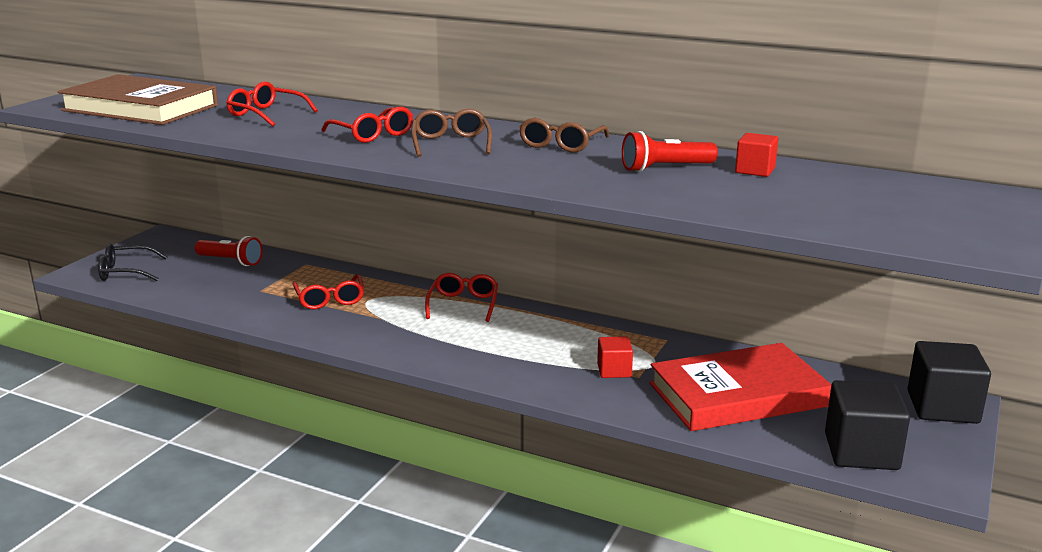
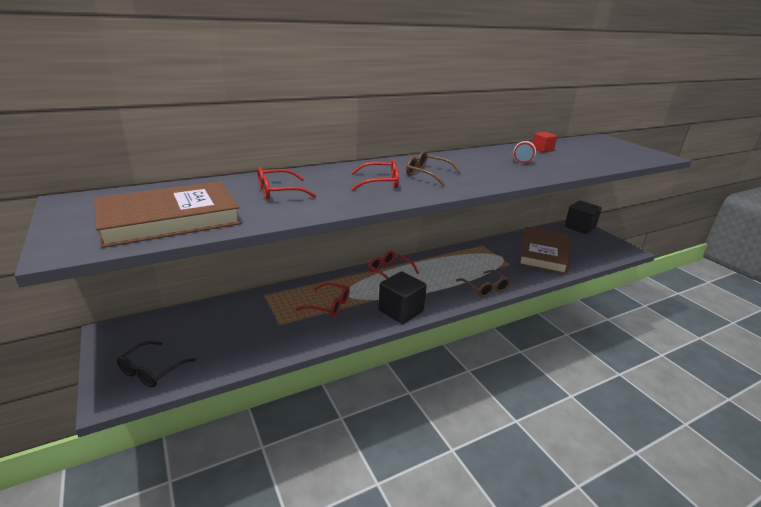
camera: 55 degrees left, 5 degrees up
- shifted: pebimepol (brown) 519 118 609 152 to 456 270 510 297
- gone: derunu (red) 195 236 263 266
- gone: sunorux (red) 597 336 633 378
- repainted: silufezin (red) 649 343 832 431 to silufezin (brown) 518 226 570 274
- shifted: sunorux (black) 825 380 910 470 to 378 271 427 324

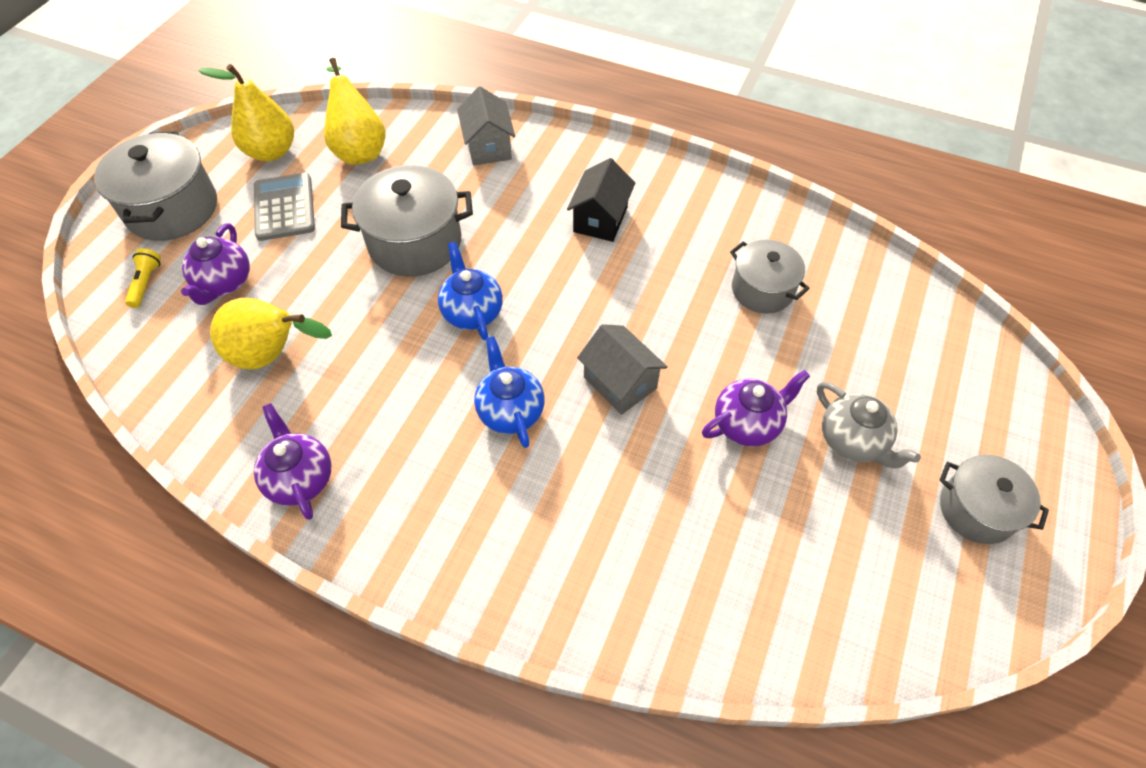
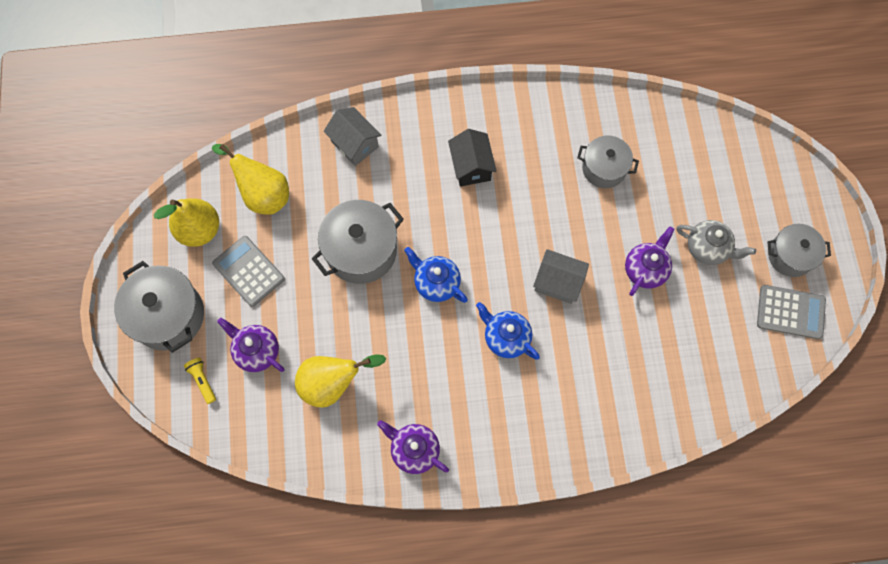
camera: 30 degrees left, 15 degrees up
- rotated: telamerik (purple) 181 223 250 305 = 217 318 285 372 150 degrees clockwise
- new: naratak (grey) 757 285 826 339

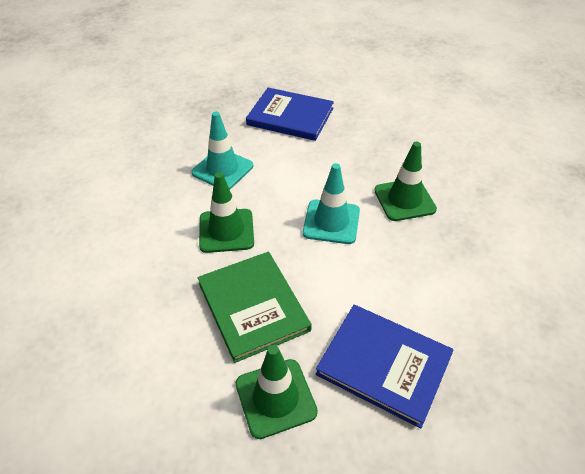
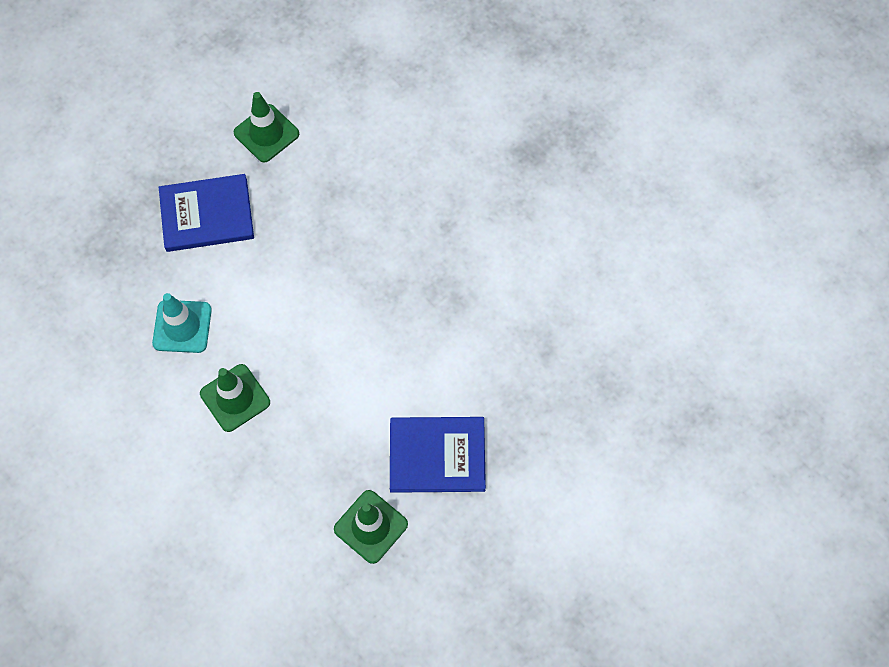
camera: 30 degrees left, 20 degrees up
- shifted: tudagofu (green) 374 142 437 221 to 233 92 299 162
- gone: tudagofu (turquoise) 303 163 360 244
- gone: silufezin (green) 198 252 312 363

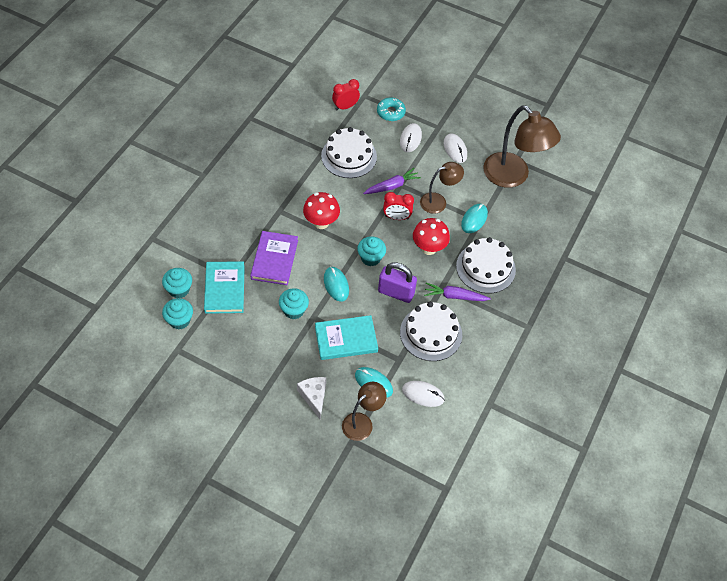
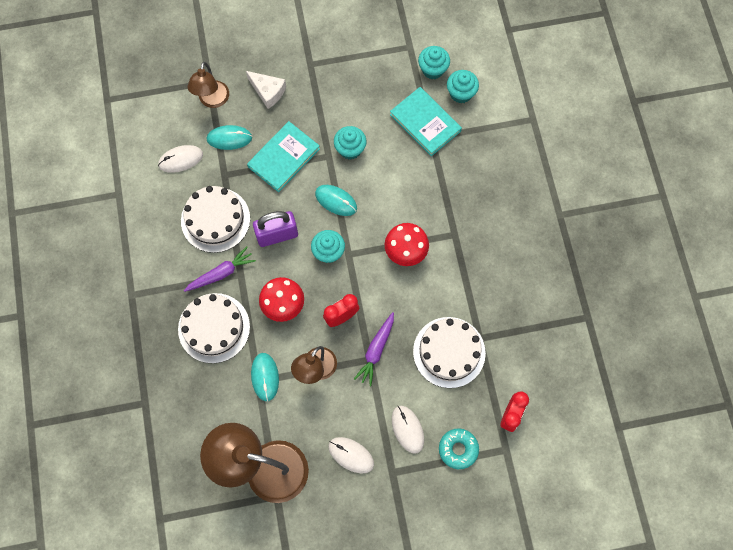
camera: 145 degrees right, 15 degrees up
- gone: silufezin (purple) 250 231 298 285

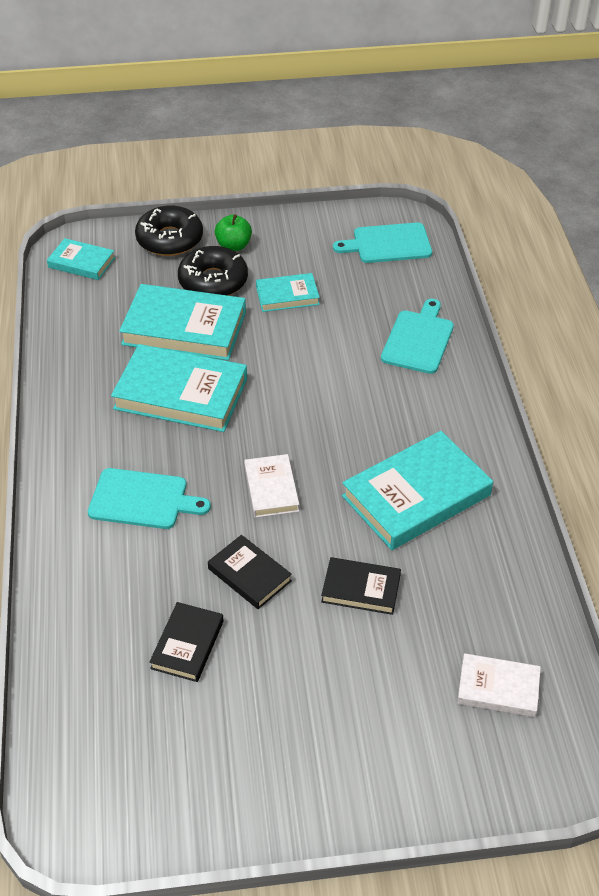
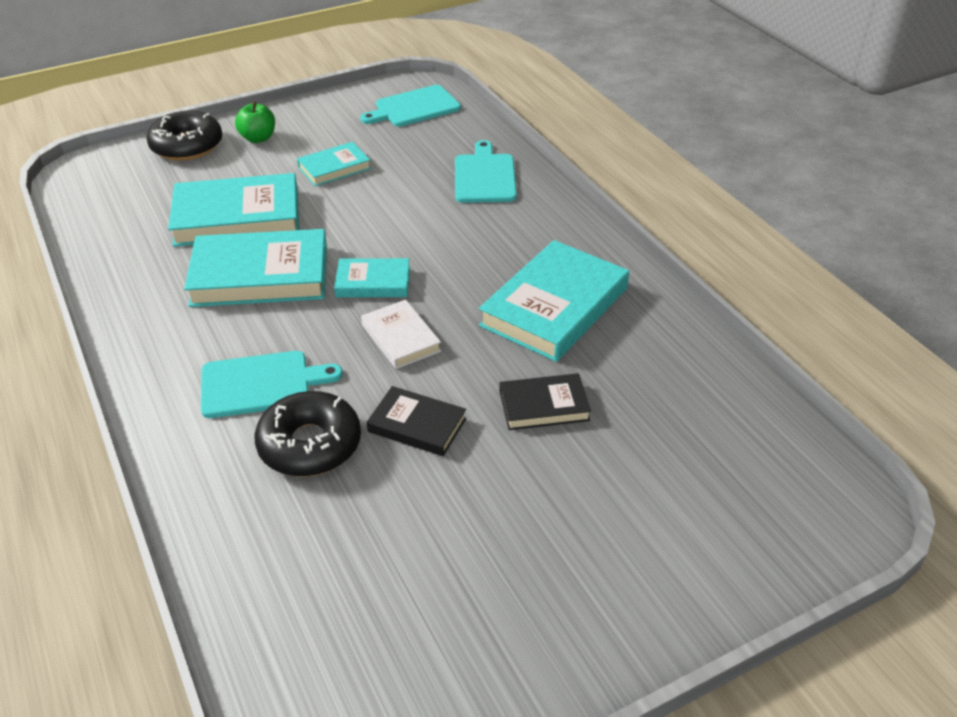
camera: 20 degrees left, 5 degrees down
- shifted: silufezin (turquoise) 47 238 115 280 to 334 258 410 297
- shifted: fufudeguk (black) 178 246 248 296 to 254 391 361 477
- gone: silufezin (black) 149 602 224 682
- gone: silufezin (white) 457 653 541 717

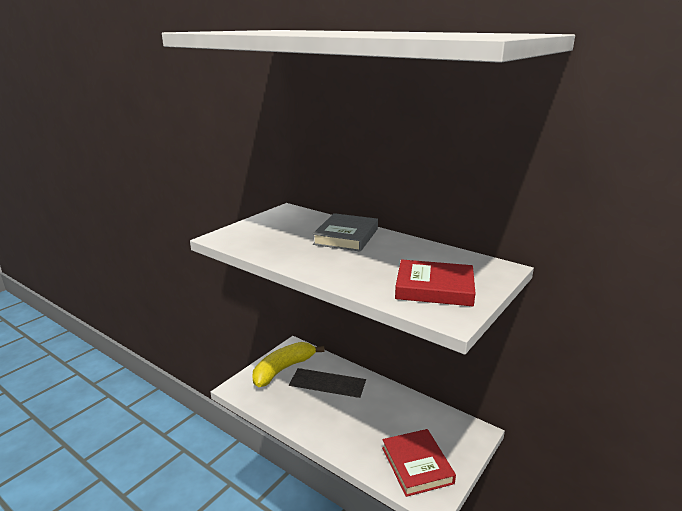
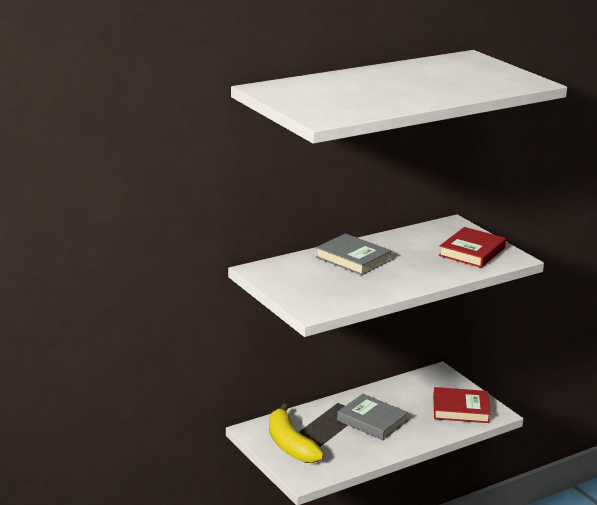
camera: 70 degrees left, 0 degrees up
- new: silufezin (grey) 337 394 409 440

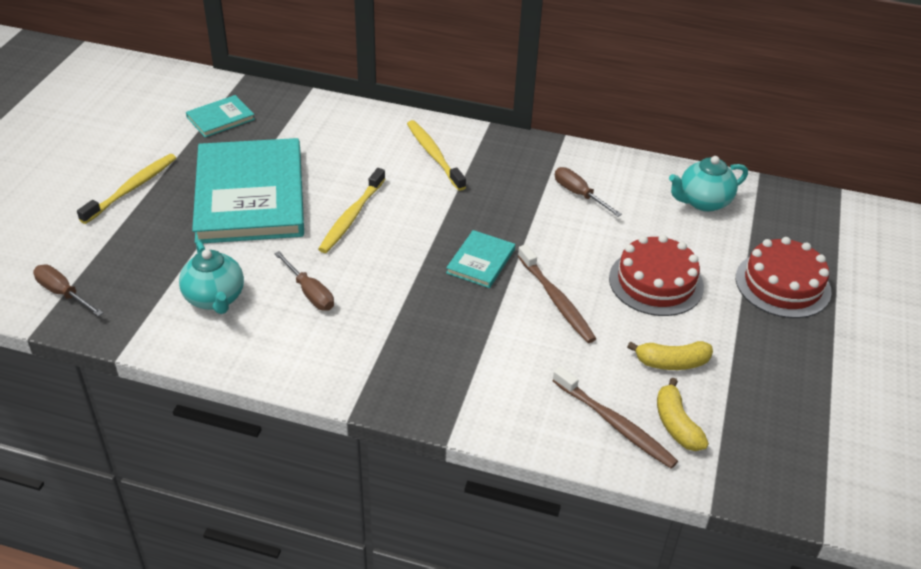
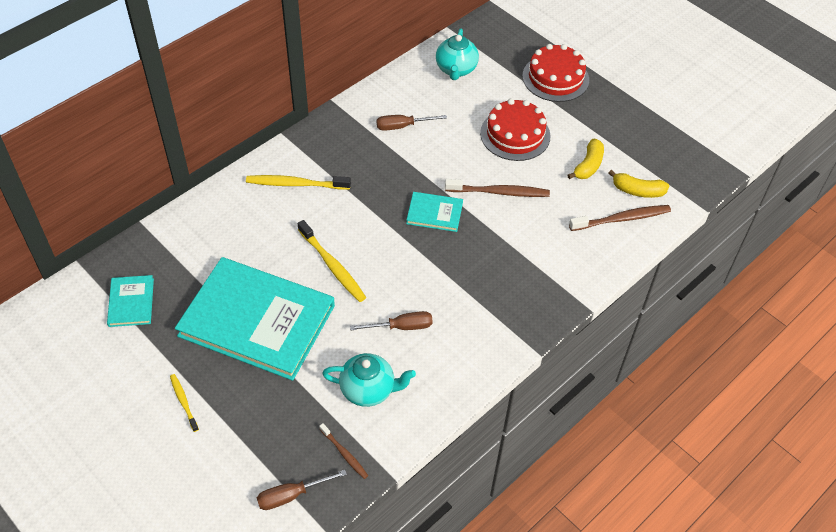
camera: 60 degrees left, 10 degrees up
- scaled: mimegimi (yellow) 77 154 176 224 = 170 374 199 432 x0.57
- rotated: silufezin (turquoise) 446 230 515 288 = 406 192 463 232 45 degrees counterclockwise
- new: mimegimi (brown) 319 423 368 479

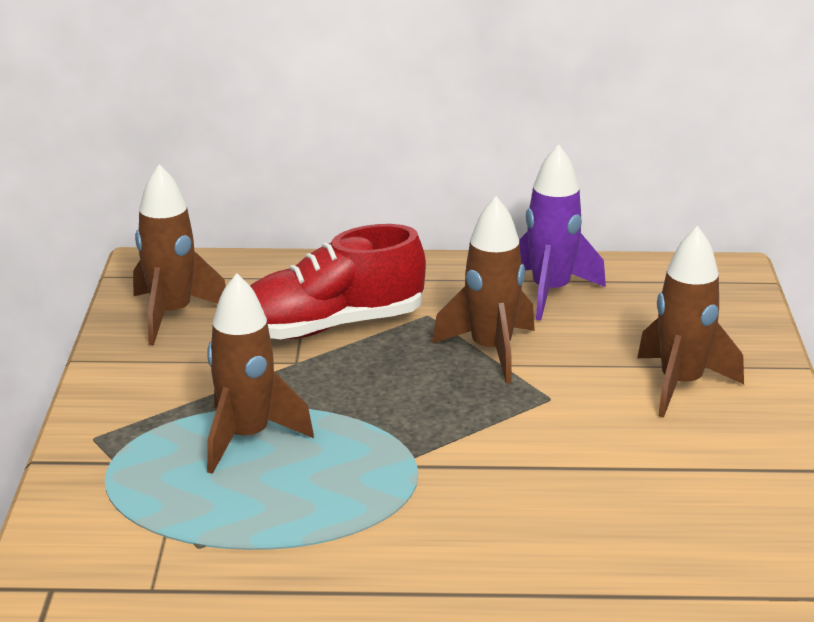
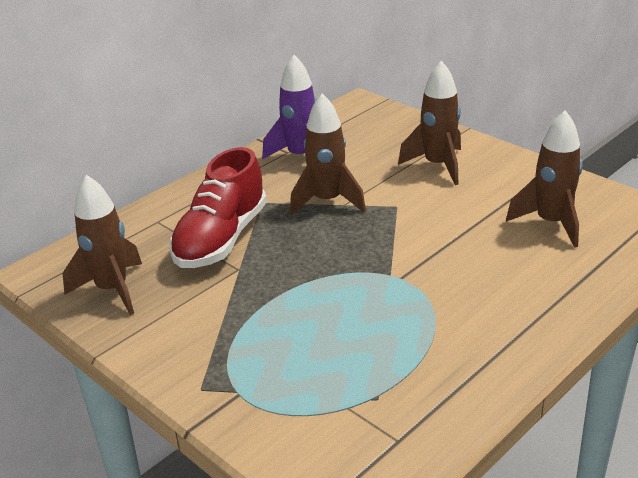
camera: 45 degrees left, 5 degrees up
- shifted: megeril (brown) 207 273 314 474 to 506 110 583 248

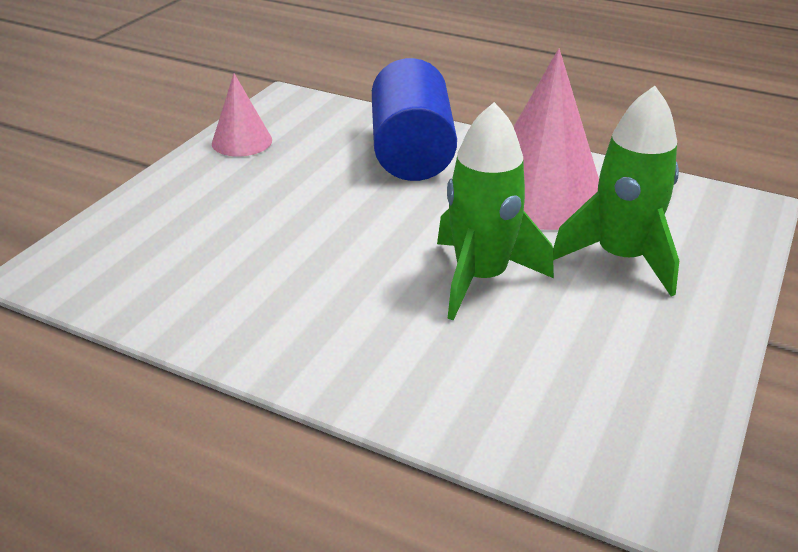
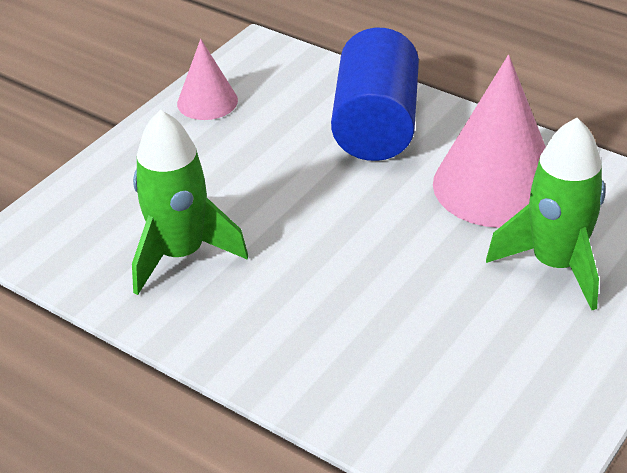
camera: 10 degrees right, 5 degrees up
- shifted: megeril (green) 437 102 554 321 to 132 110 248 295

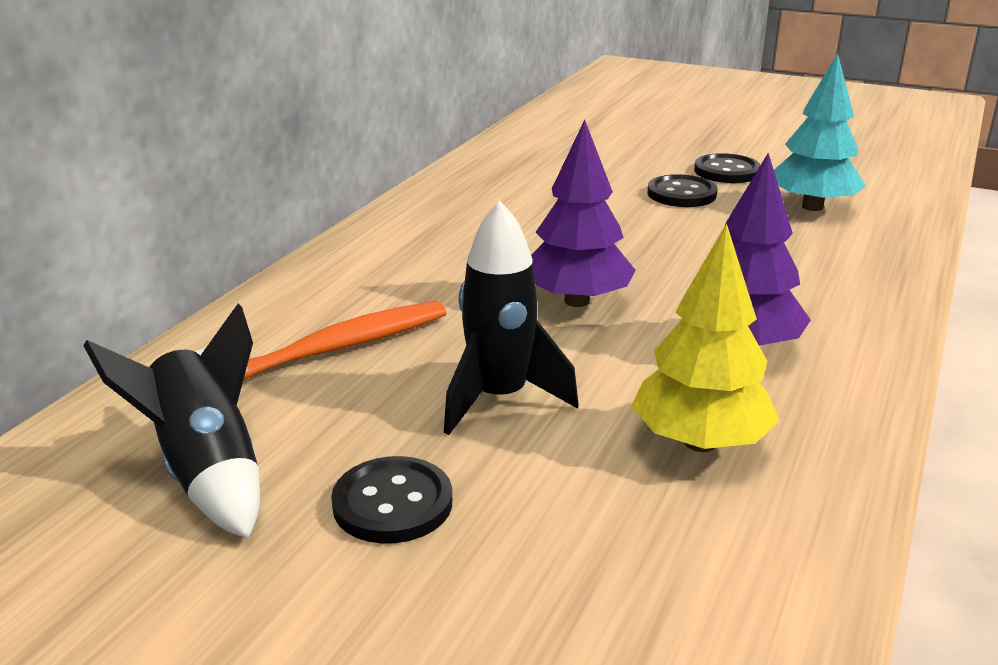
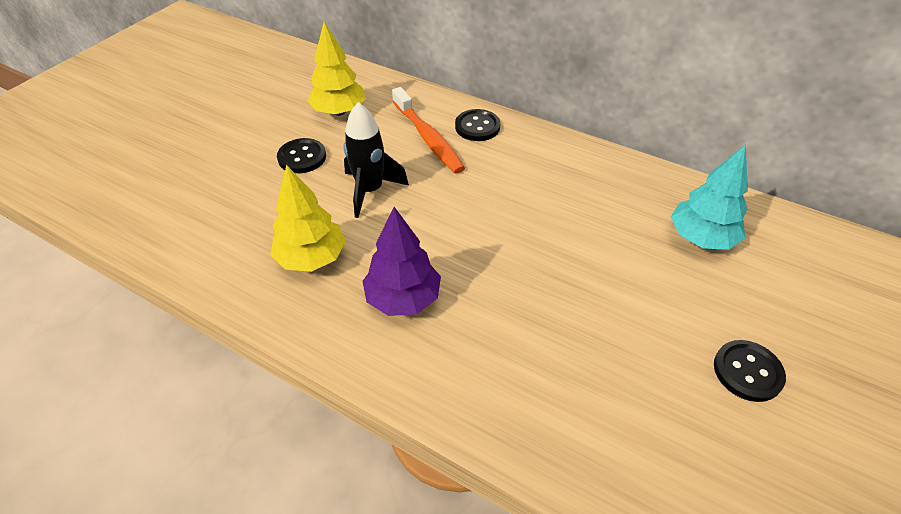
camera: 95 degrees right, 20 degrees up
- shifted: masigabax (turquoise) 774 53 866 211 to 671 144 748 250
- gone: masigabax (purple) 531 120 635 307
- shifted: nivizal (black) 647 174 718 207 to 455 109 500 141
- swapped: megeril (black) 83 303 260 539 to masigabax (yellow) 307 22 366 116

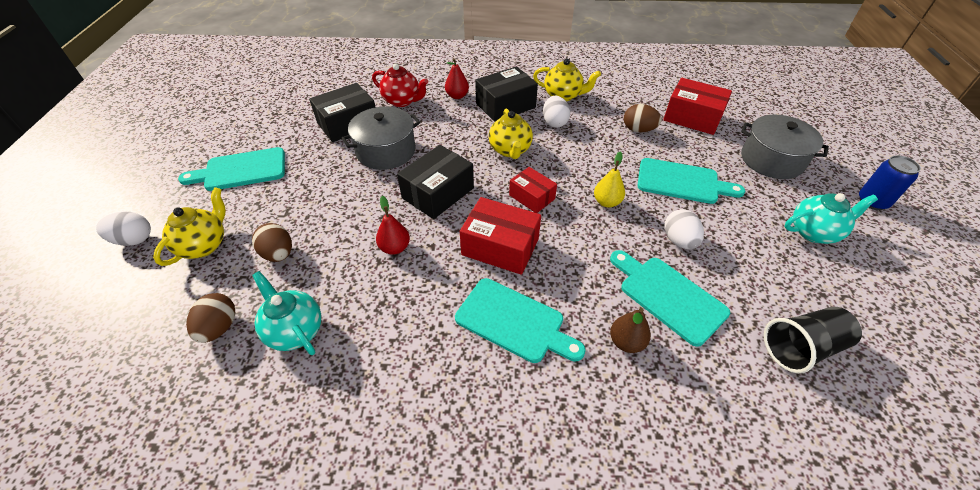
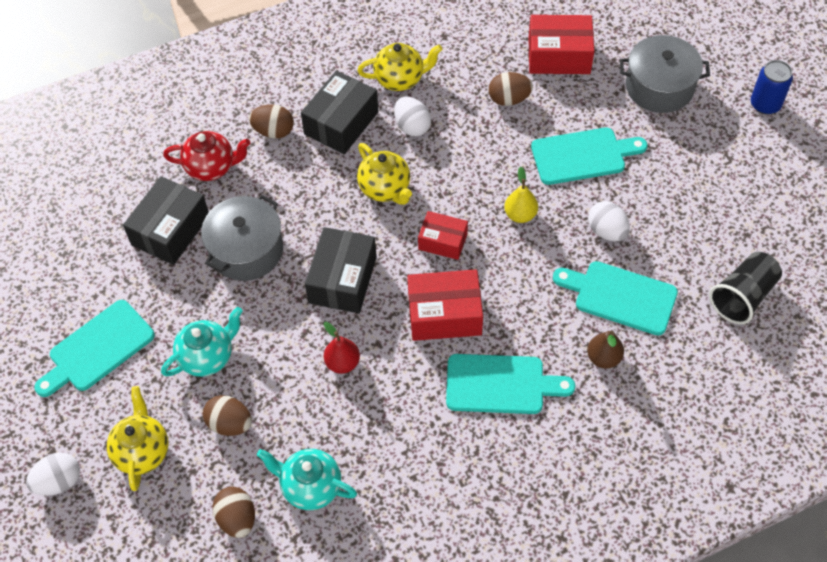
camera: 25 degrees left, 10 degrees up
- swapped: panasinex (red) 445 58 469 99 to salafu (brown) 249 104 294 139
- shifted: telamerik (turquoise) 784 193 878 244 to 161 307 242 377

